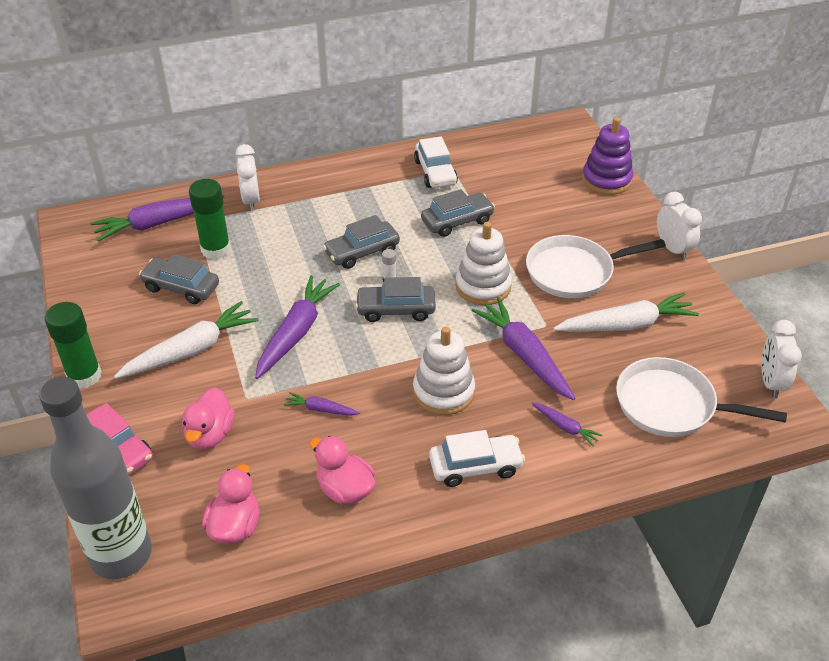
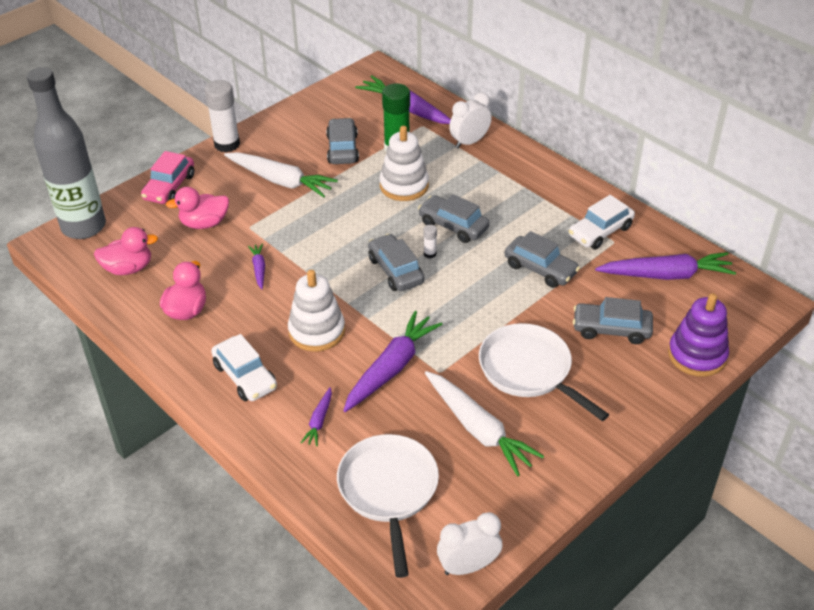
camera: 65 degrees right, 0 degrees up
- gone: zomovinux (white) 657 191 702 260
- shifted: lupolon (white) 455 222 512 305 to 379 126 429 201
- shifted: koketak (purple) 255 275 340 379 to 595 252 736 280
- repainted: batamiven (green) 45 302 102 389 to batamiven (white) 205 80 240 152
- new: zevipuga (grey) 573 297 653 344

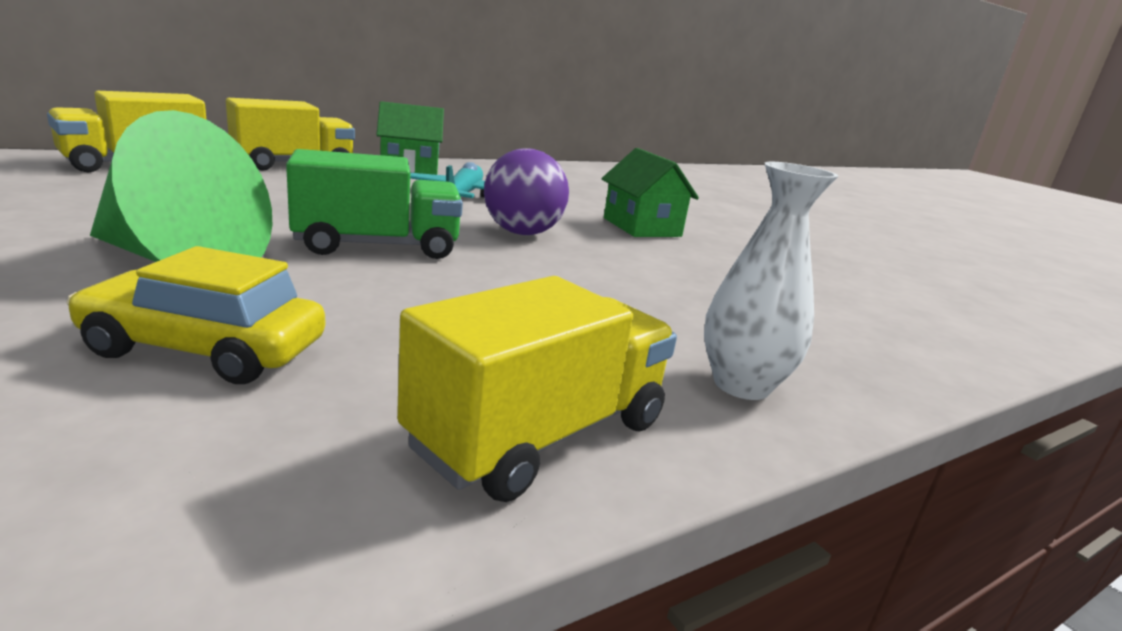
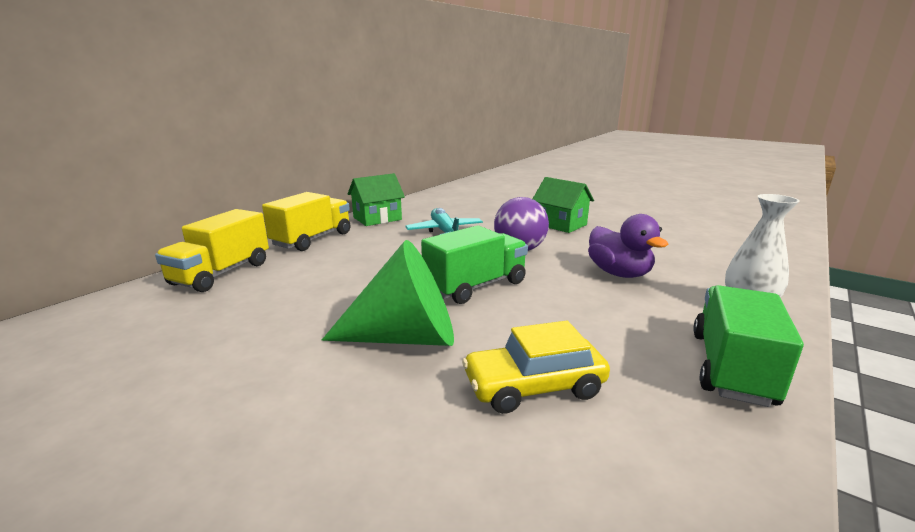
camera: 20 degrees left, 0 degrees up
- repainted: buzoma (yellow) 397 276 677 502 to buzoma (green) 693 285 804 407
- new: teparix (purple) 588 214 668 278

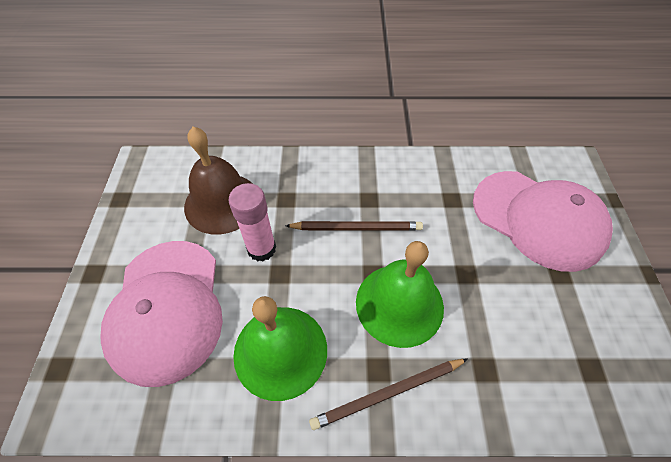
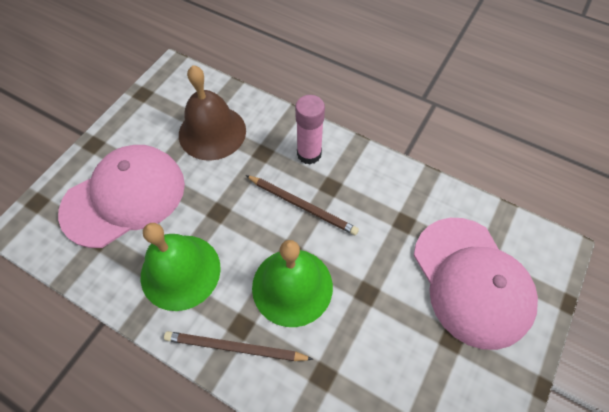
camera: 30 degrees right, 5 degrees up
- shifted: batamiven (pink) 228 183 276 262 to 295 95 325 164
- rotated: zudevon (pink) 100 241 223 387 = 58 145 185 248 150 degrees counterclockwise

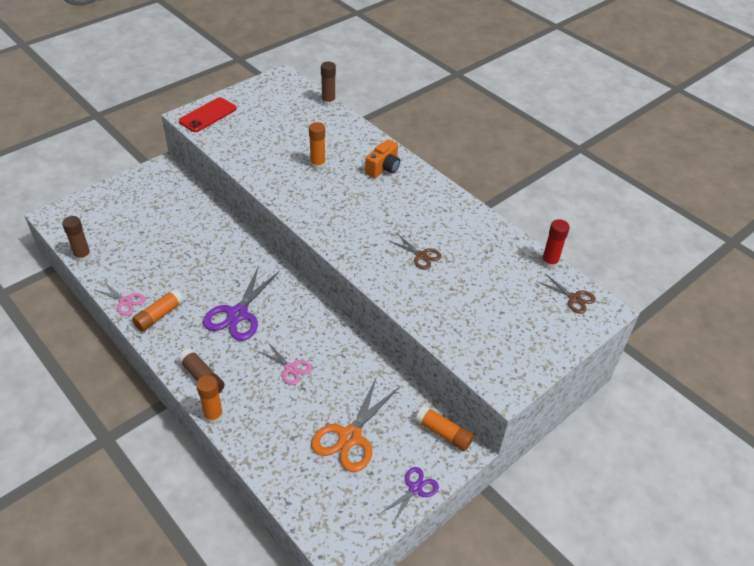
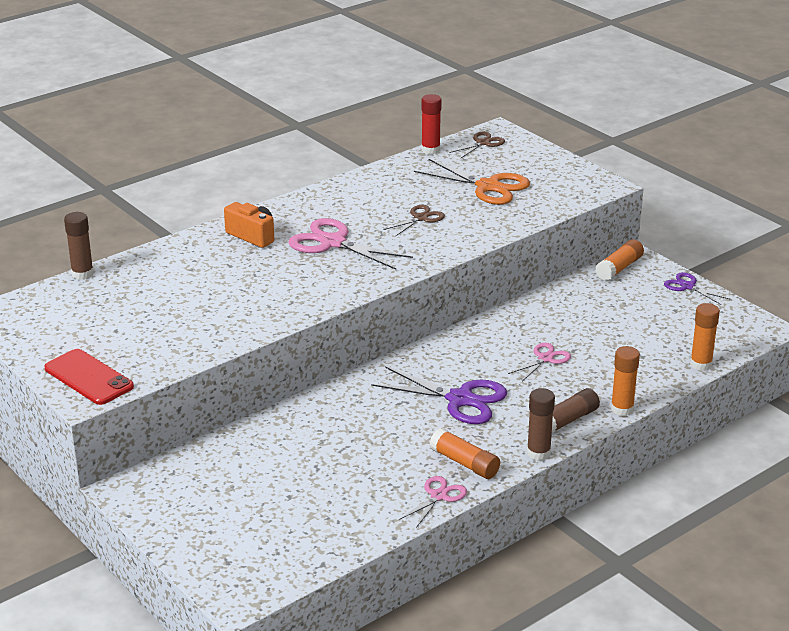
camera: 85 degrees left, 15 degrees down
- shifted: batamiven (orange) 309 122 326 169 to 690 303 720 371
- shifted: batamiven (brown) 62 216 91 262 to 527 388 555 461
- shifted: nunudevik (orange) 311 376 399 472 to 414 159 530 205
- new: nunudevik (pink) 288 218 413 270

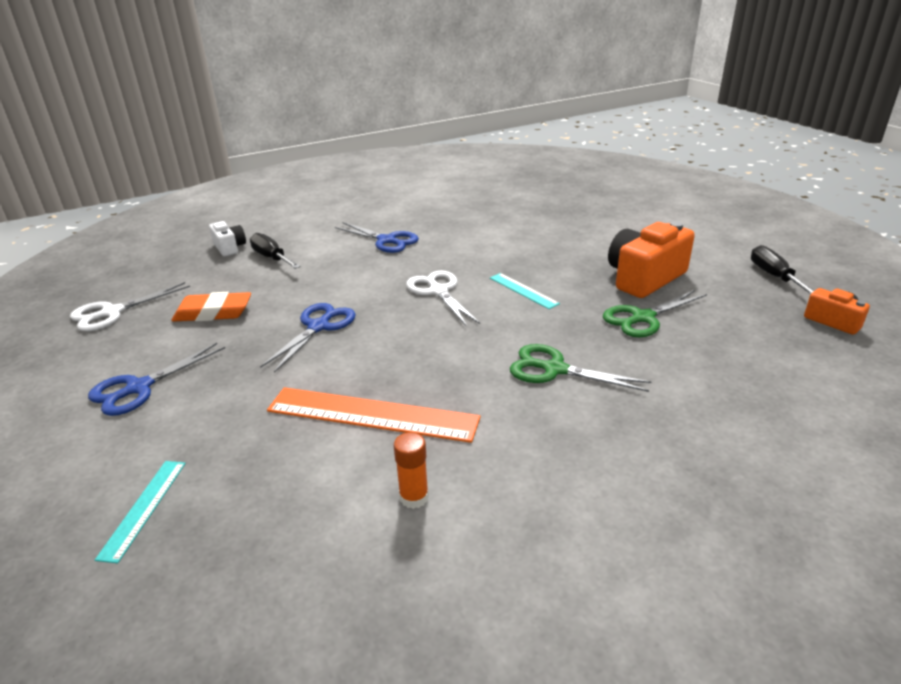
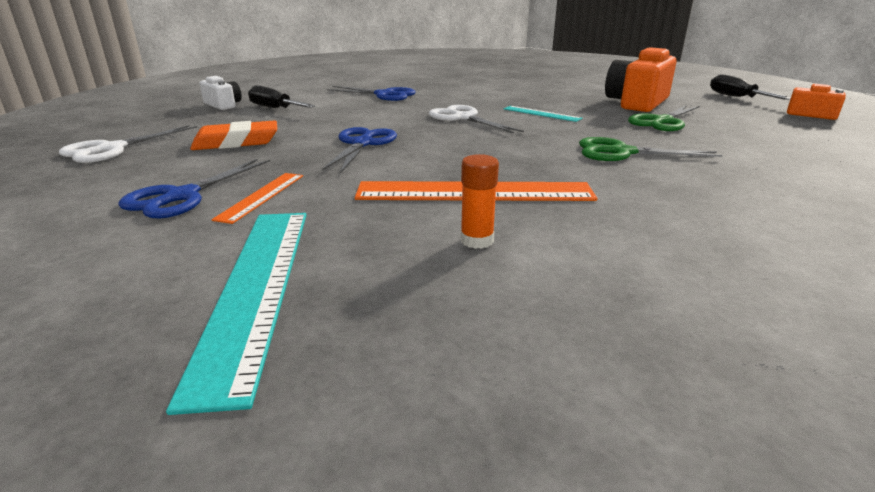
camera: 15 degrees left, 5 degrees down
- shifted: batamiven (orange) 394 432 429 509 to 460 154 499 249
- scaled: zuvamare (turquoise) 95 461 186 563 = 166 213 307 415 x1.92
- new: zuvamare (orange) 211 173 303 224

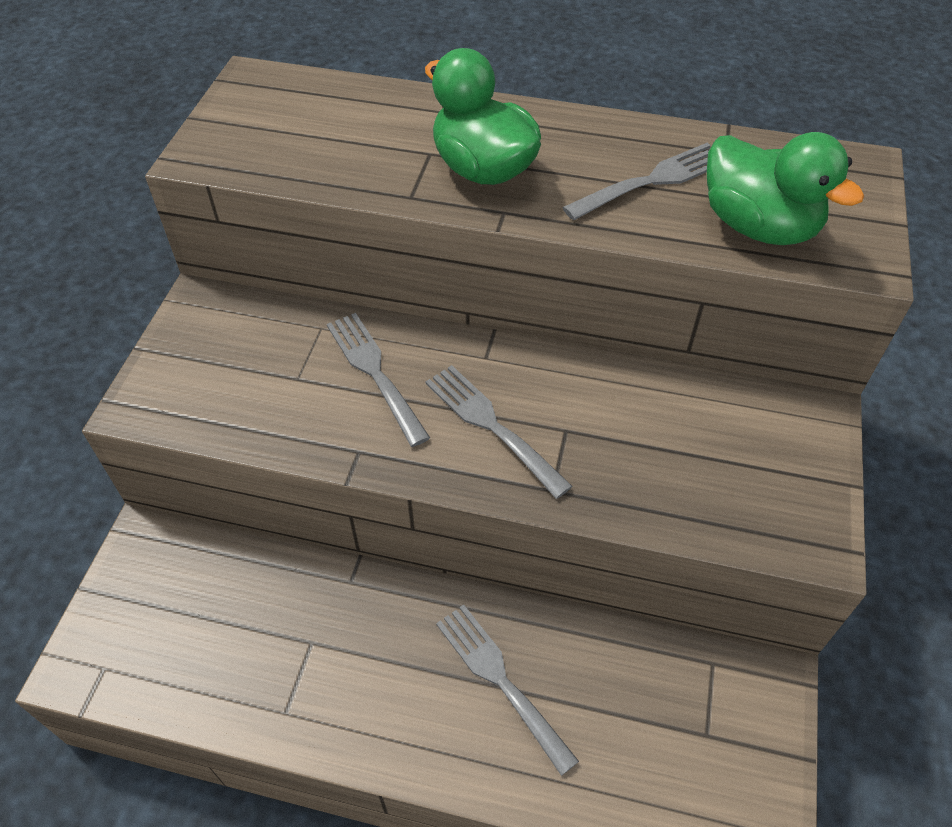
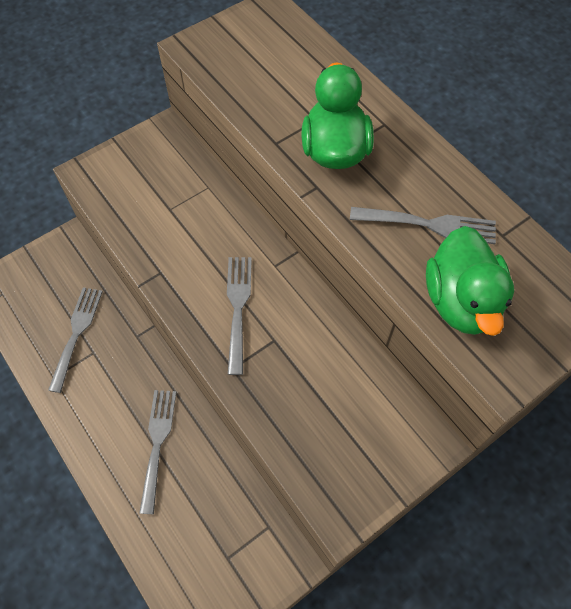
camera: 40 degrees right, 10 degrees up
- shifted: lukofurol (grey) 327 313 430 447 to 48 287 103 393

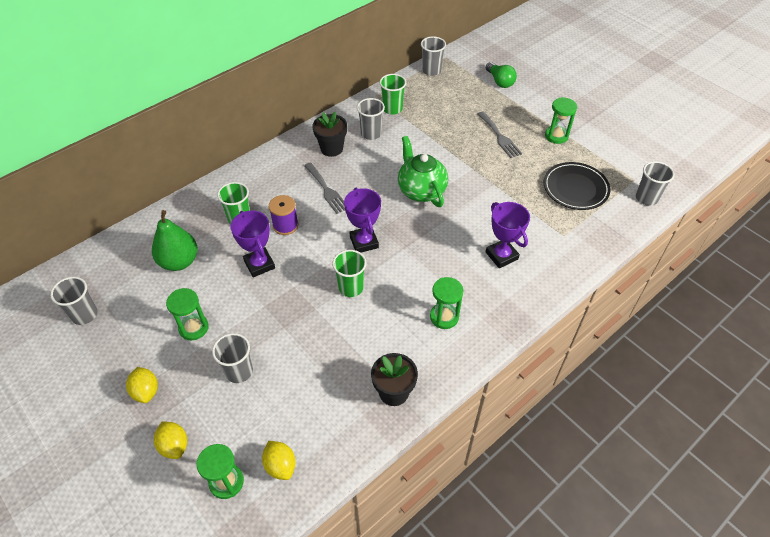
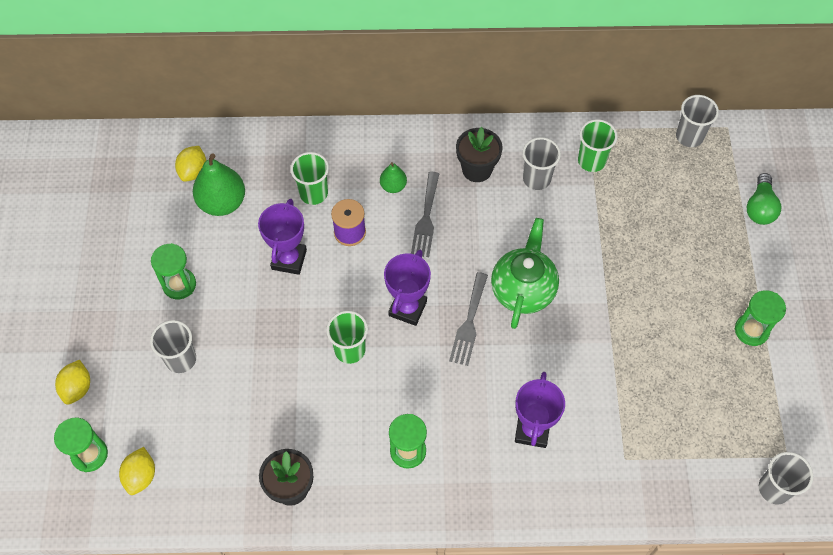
camera: 40 degrees right, 10 degrees up
- shifted: lukofurol (grey) 478 112 522 158 to 449 272 488 366
- gone: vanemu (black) 543 162 610 210
- gone: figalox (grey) 50 277 98 325
- shifted: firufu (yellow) 126 367 158 403 to 175 146 206 182
- new: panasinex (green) 380 162 407 193

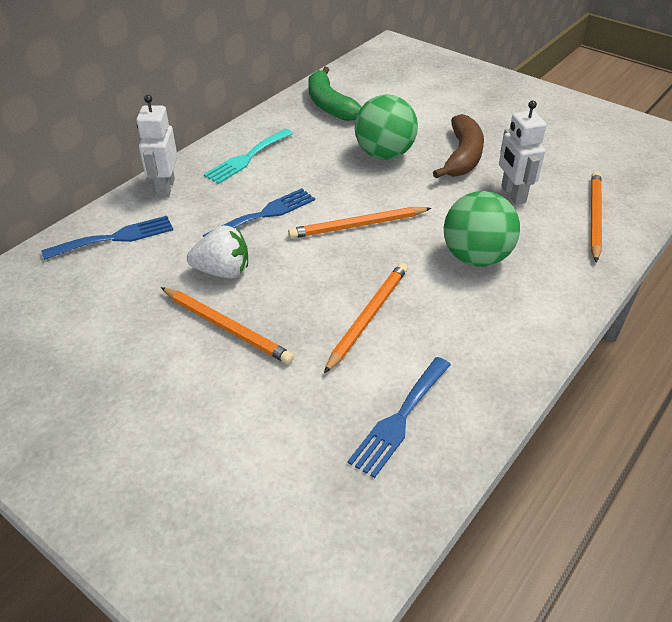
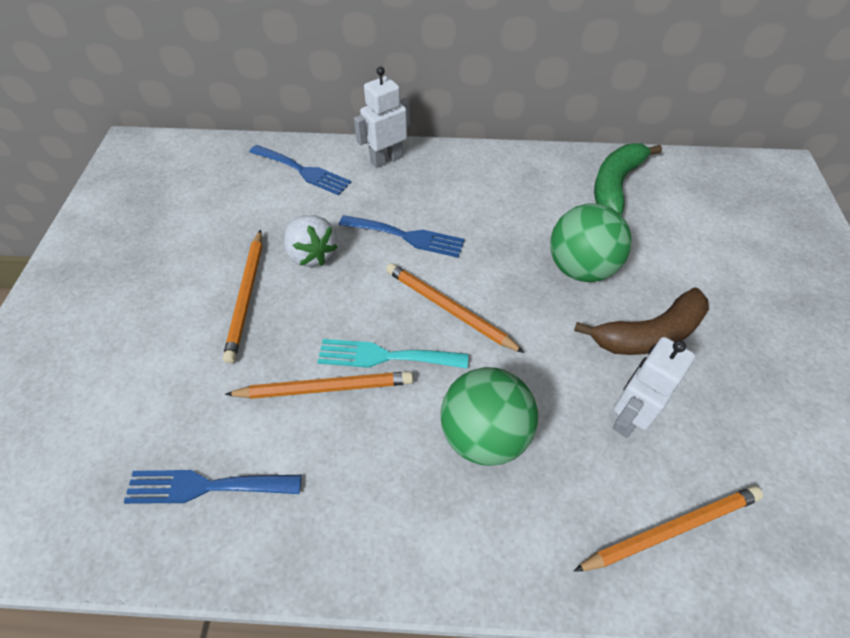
camera: 55 degrees right, 10 degrees up
- shifted: lukofurol (turquoise) 204 129 293 184 to 317 339 468 368

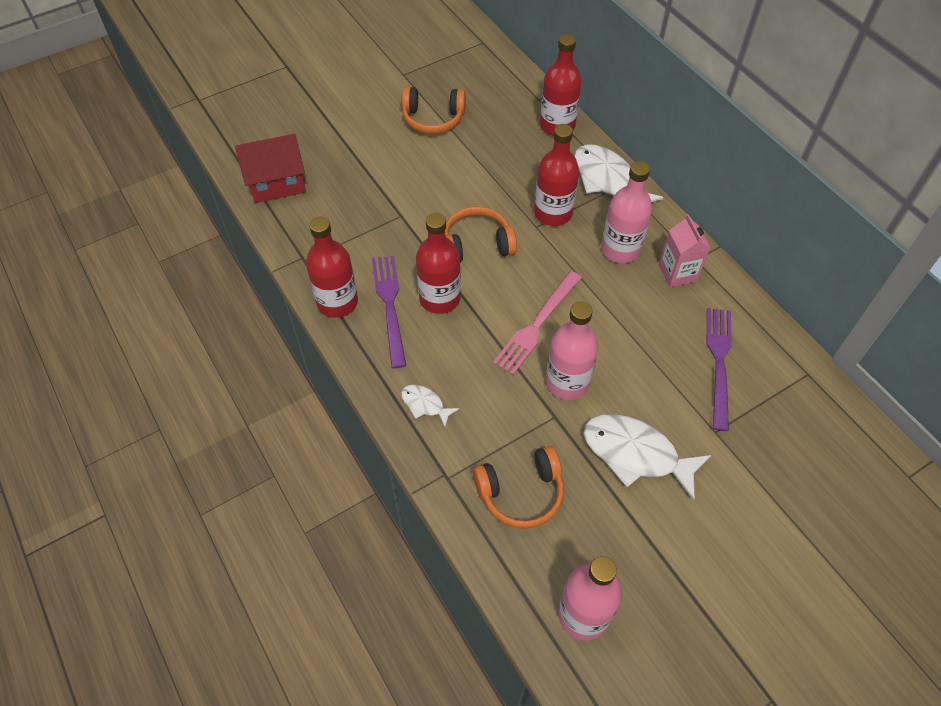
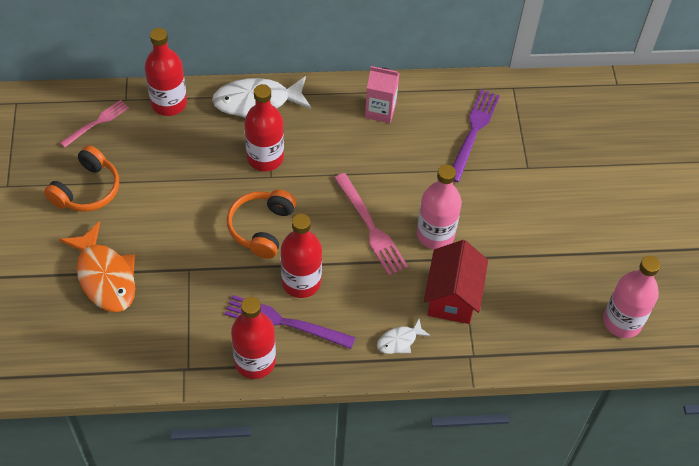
camera: 65 degrees left, 0 degrees up
- shifted: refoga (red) 235 134 306 203 to 424 240 488 324
- gone: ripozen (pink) 601 161 652 263
- rotated: lukofurol (purple) 707 308 732 431 = 453 90 500 182 75 degrees clockwise
- gone: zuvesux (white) 583 414 711 500
- gone: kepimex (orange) 473 446 564 529
- new: lukofurol (pink) 60 100 129 148
- new: zuvesux (orange) 59 221 135 312

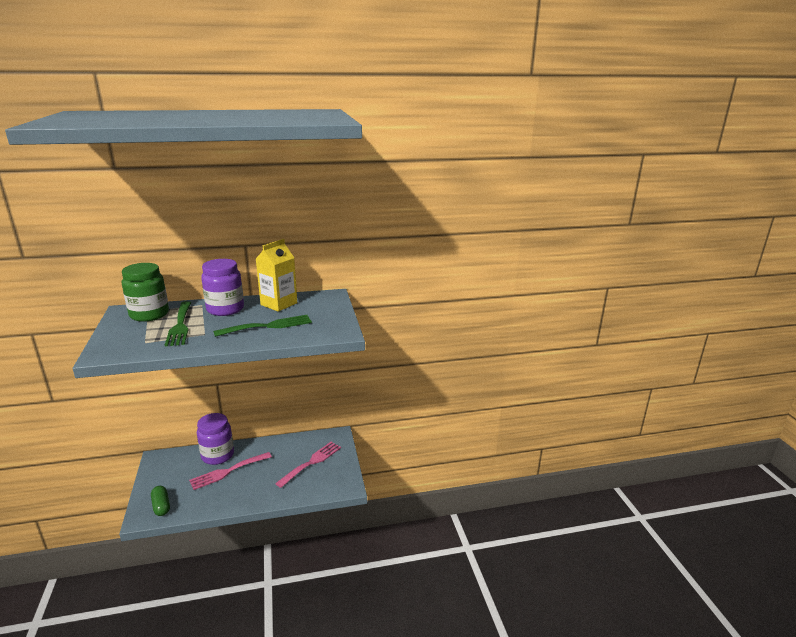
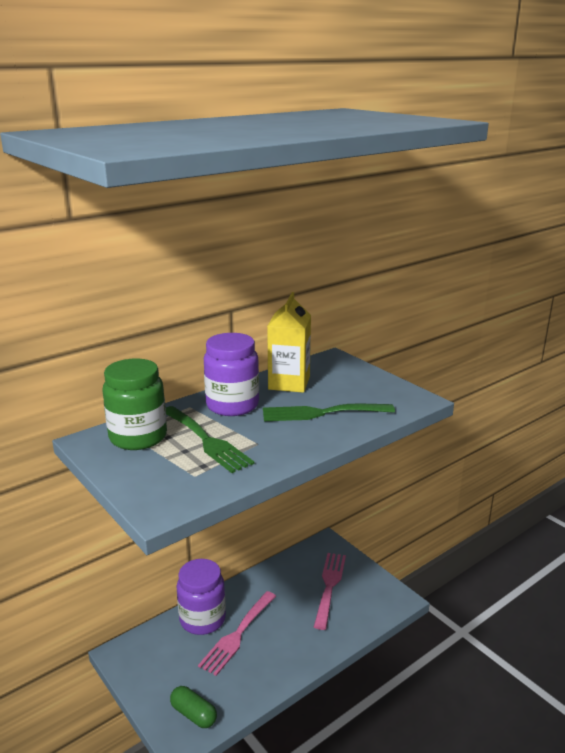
camera: 25 degrees left, 0 degrees up
- rotated: lukofurol (green) 213 315 312 337 = 263 404 395 421 135 degrees counterclockwise

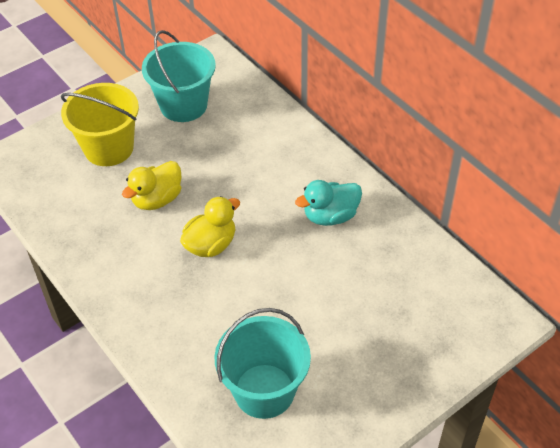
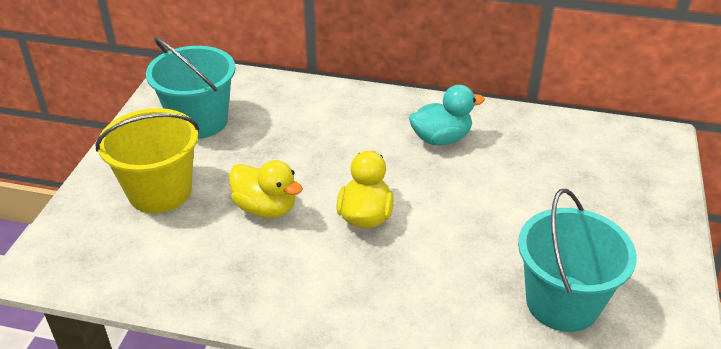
camera: 40 degrees left, 10 degrees down
- rotated: teparix (yellow) 122 161 182 210 = 229 160 303 218 60 degrees counterclockwise
- rotated: teparix (turquoise) 295 180 362 226 = 409 85 485 145 135 degrees counterclockwise

